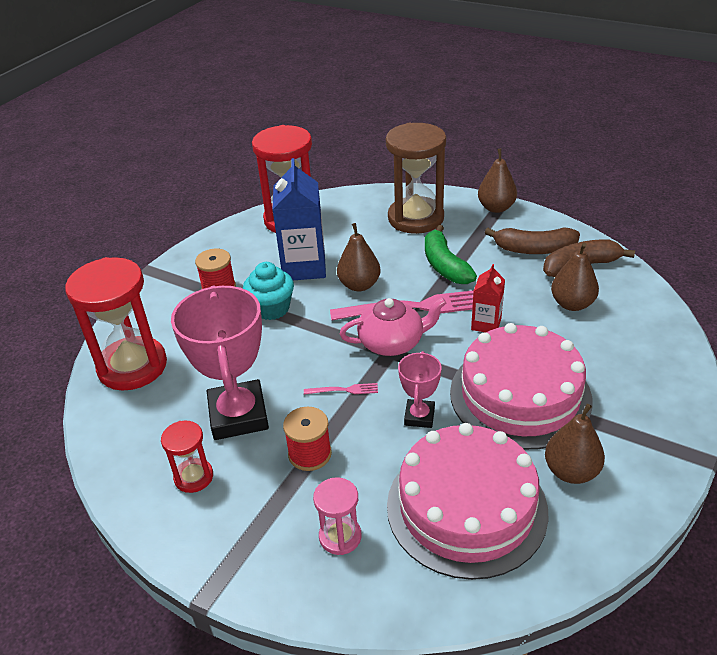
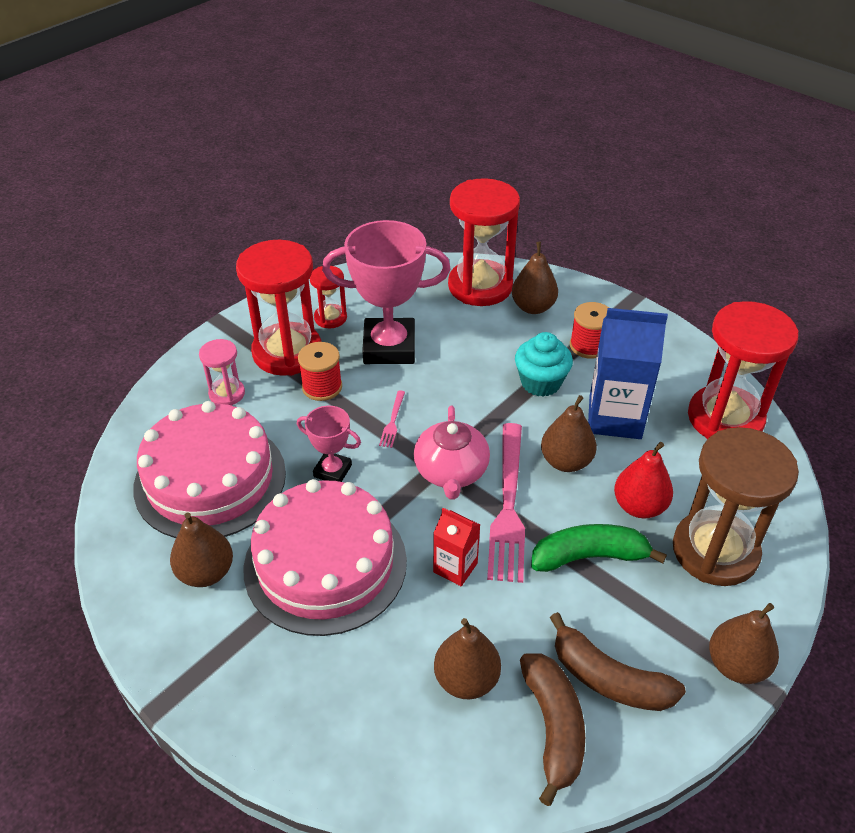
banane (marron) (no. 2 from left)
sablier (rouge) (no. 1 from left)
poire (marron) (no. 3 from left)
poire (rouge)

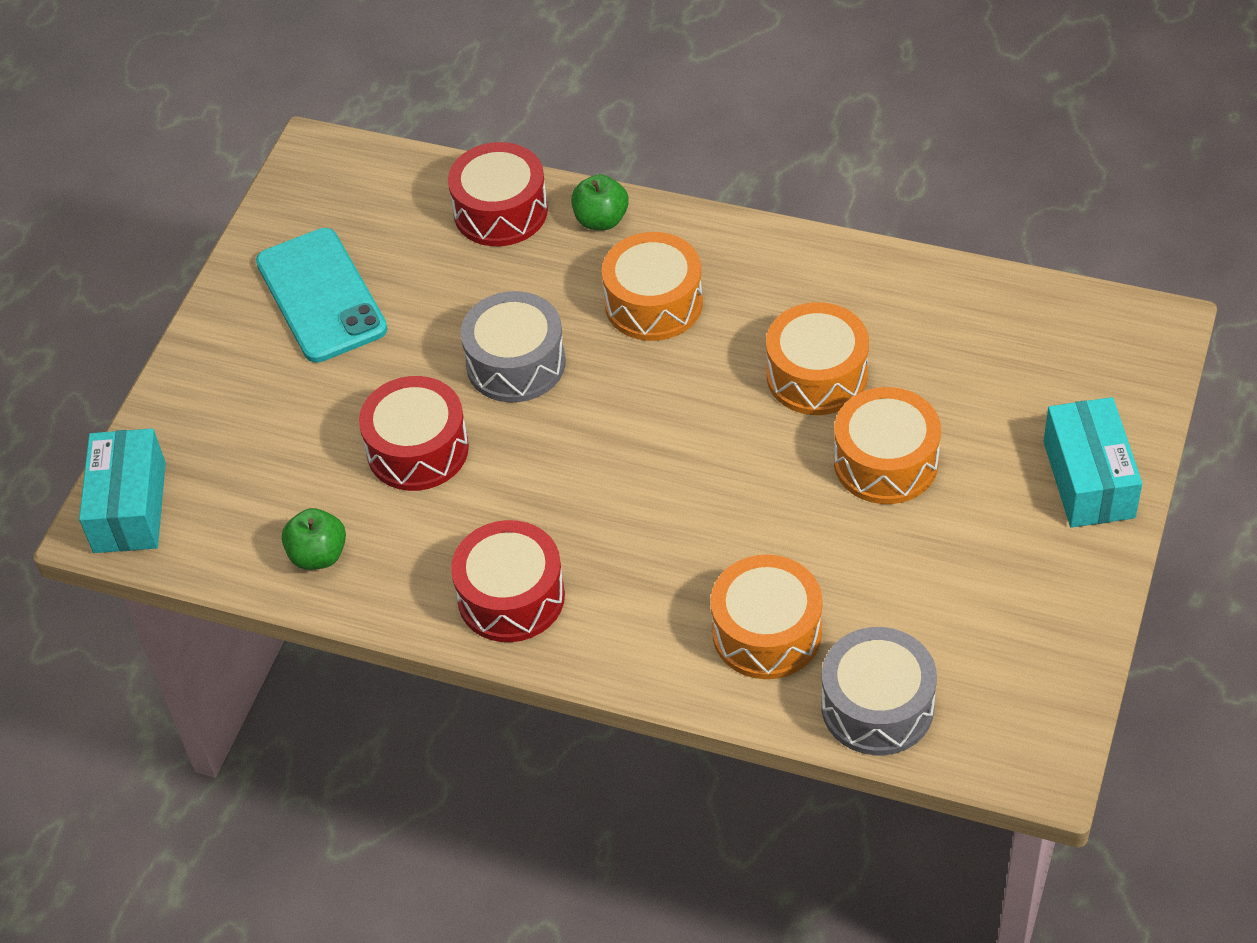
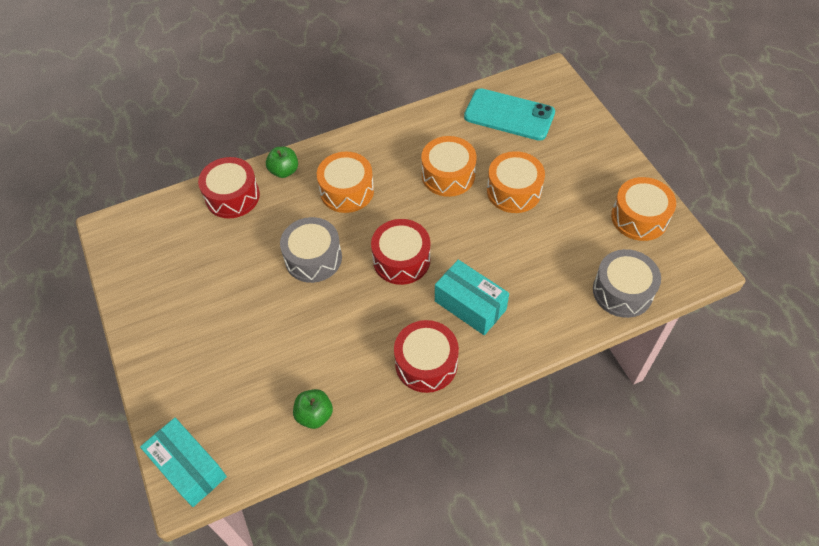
téléphone (turquoise)
tambour (rouge) (no. 2 from left)
boîte (turquoise) (no. 2 from left)
tambour (orange) (no. 4 from left)

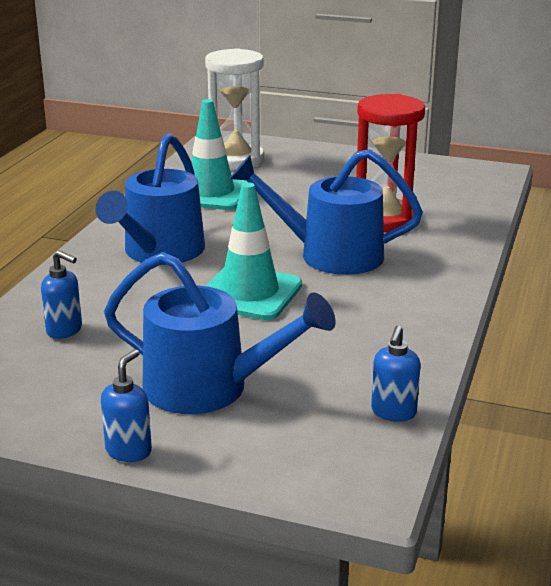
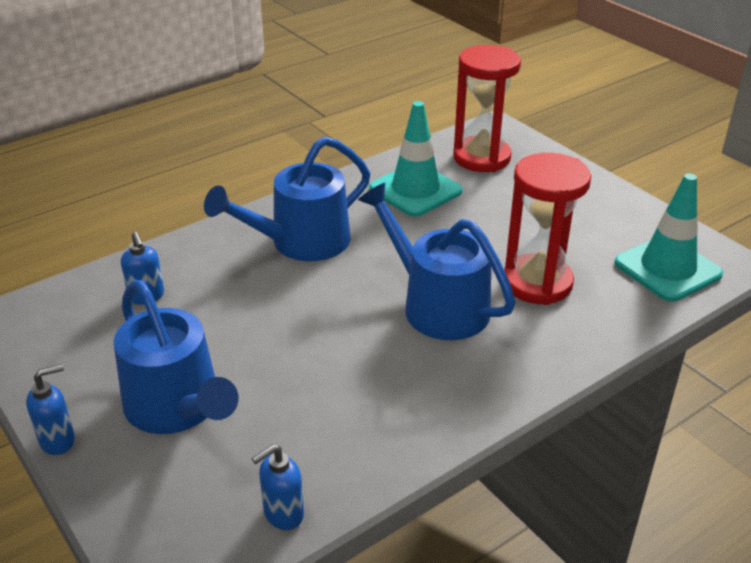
sablier (rouge) (no. 1 from left)
cône de chantier (turquoise) (no. 2 from left)

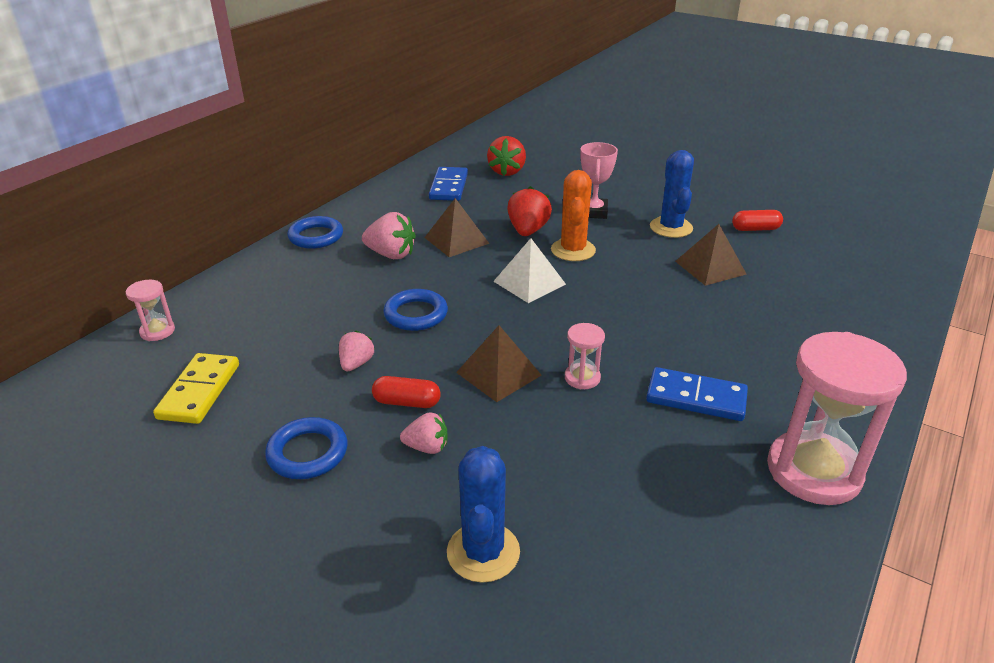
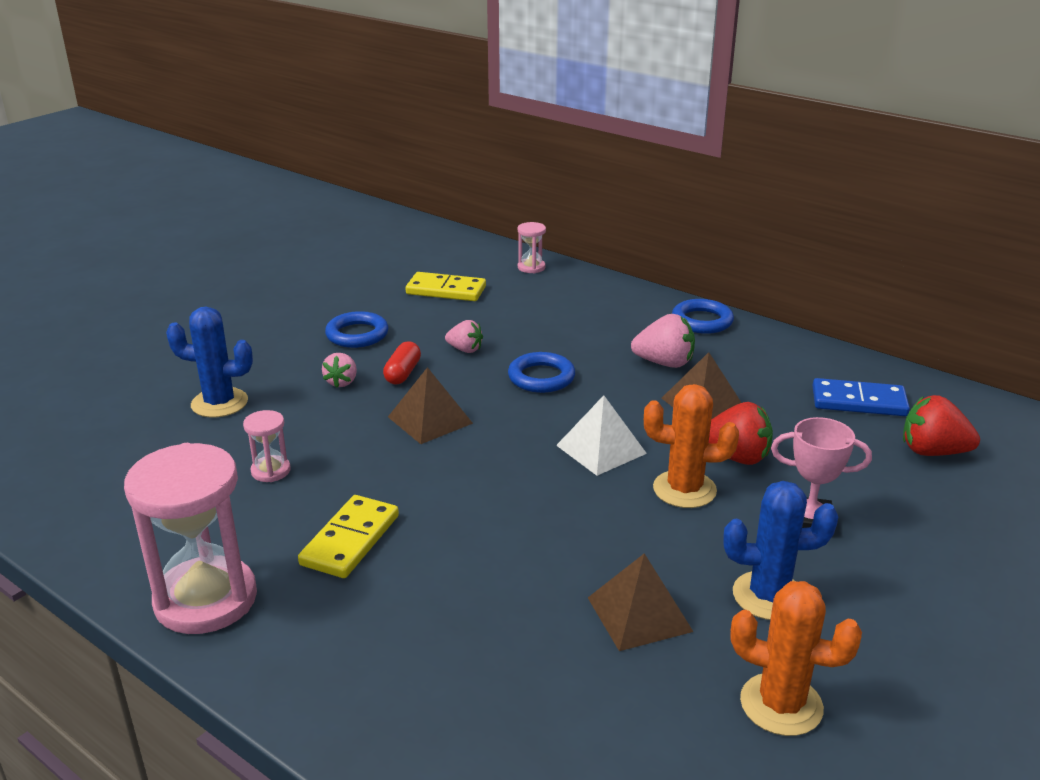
cactus (orange) (no. 2 from left)
fraise (rose) (no. 3 from left)
sablier (rose) (no. 2 from left)
domino (jaune) (no. 1 from left)

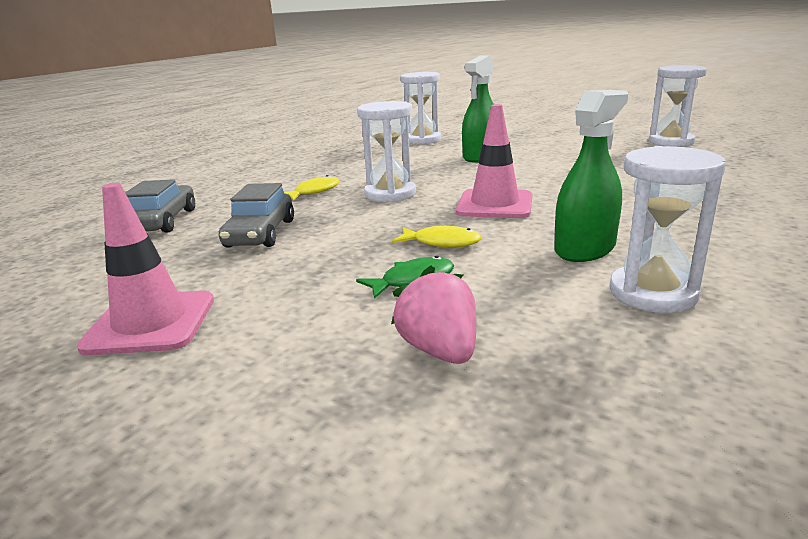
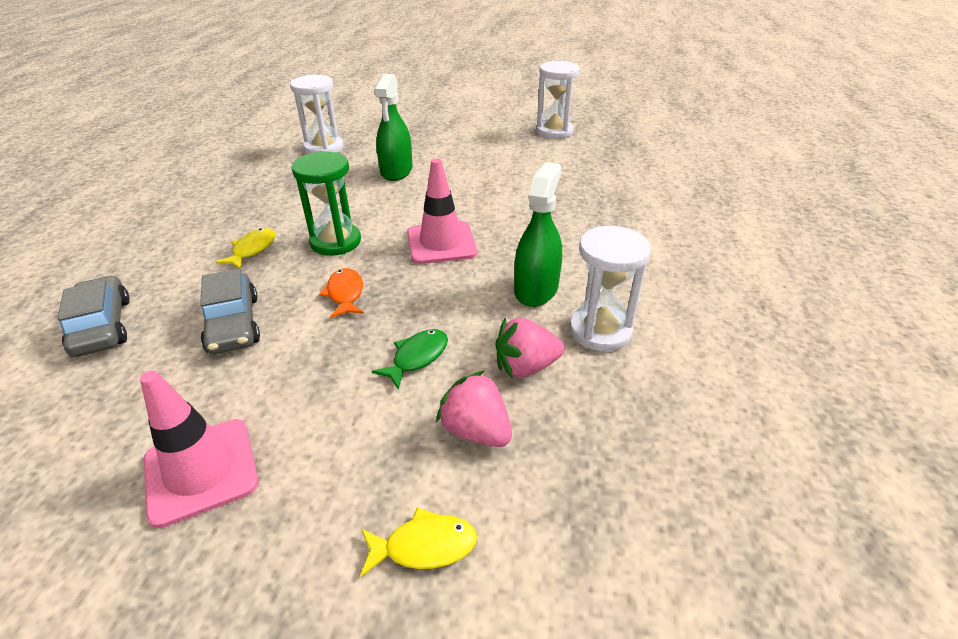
sablier (vert)
poisson (jaune) (no. 2 from left)
poisson (orange)
fraise (rose) (no. 2 from left)

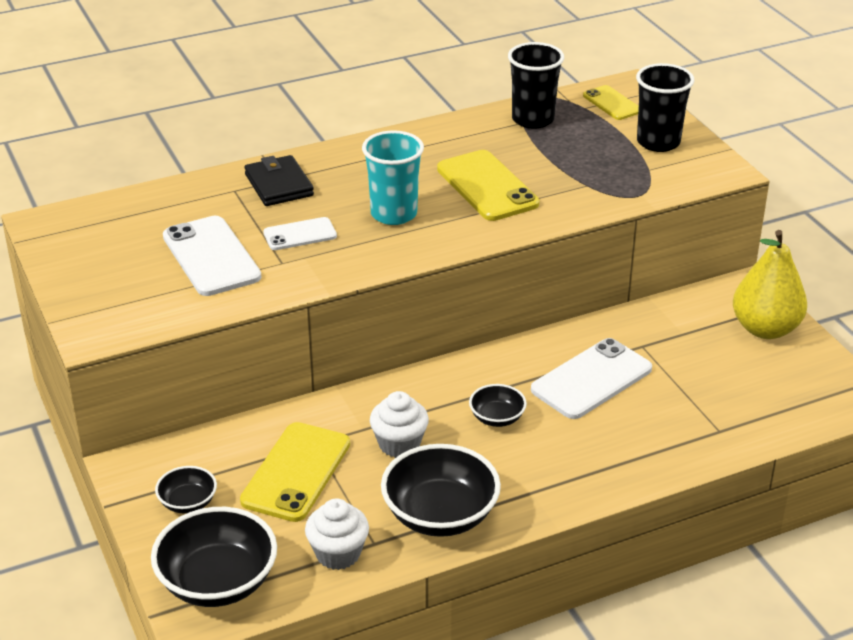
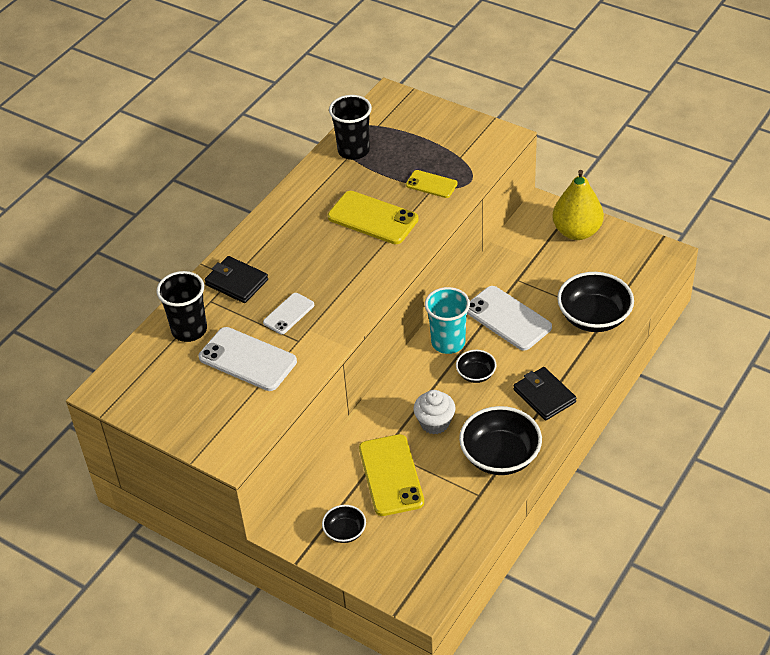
gobelet (noir) (no. 1 from left)
téléphone (jaune) (no. 3 from left)
gobelet (turquoise)
téléphone (blanc) (no. 3 from left)
muffin (blanc) (no. 1 from left in the first image)
bol (noir) (no. 4 from left)
portefeuille (noir) (no. 2 from left)

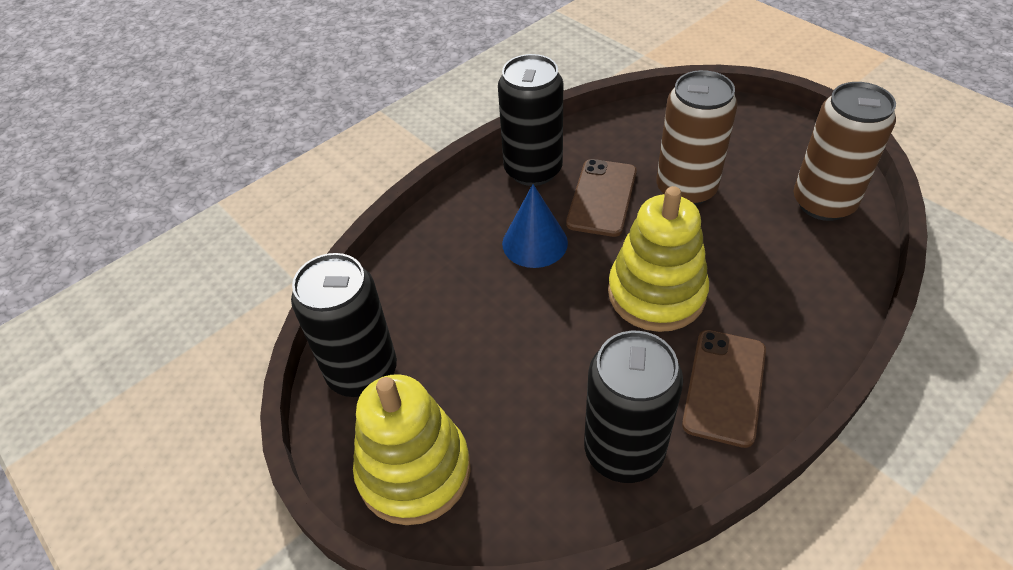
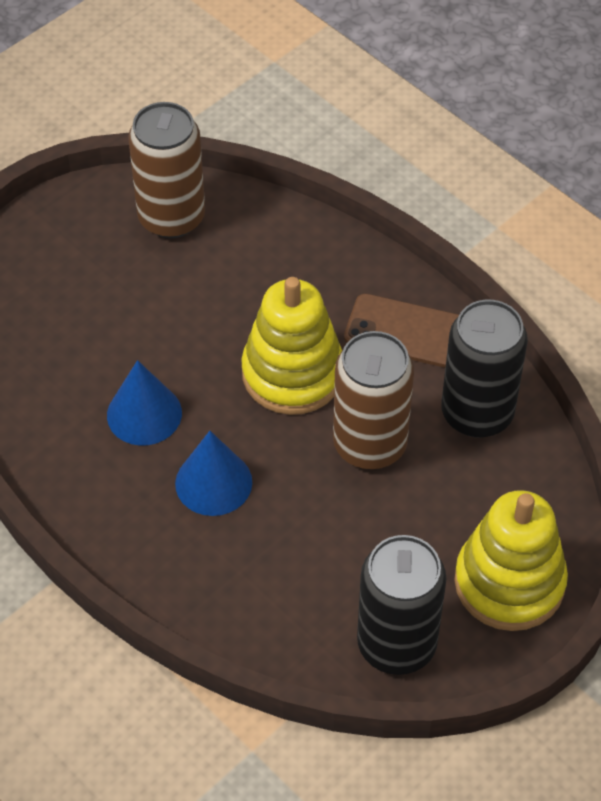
canette (noir) (no. 2 from left in the first image)
canette (marron) (no. 2 from left)
cône (bleu) (no. 1 from left)

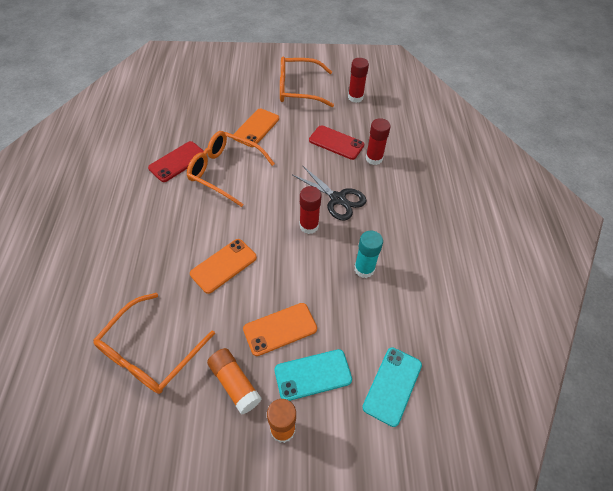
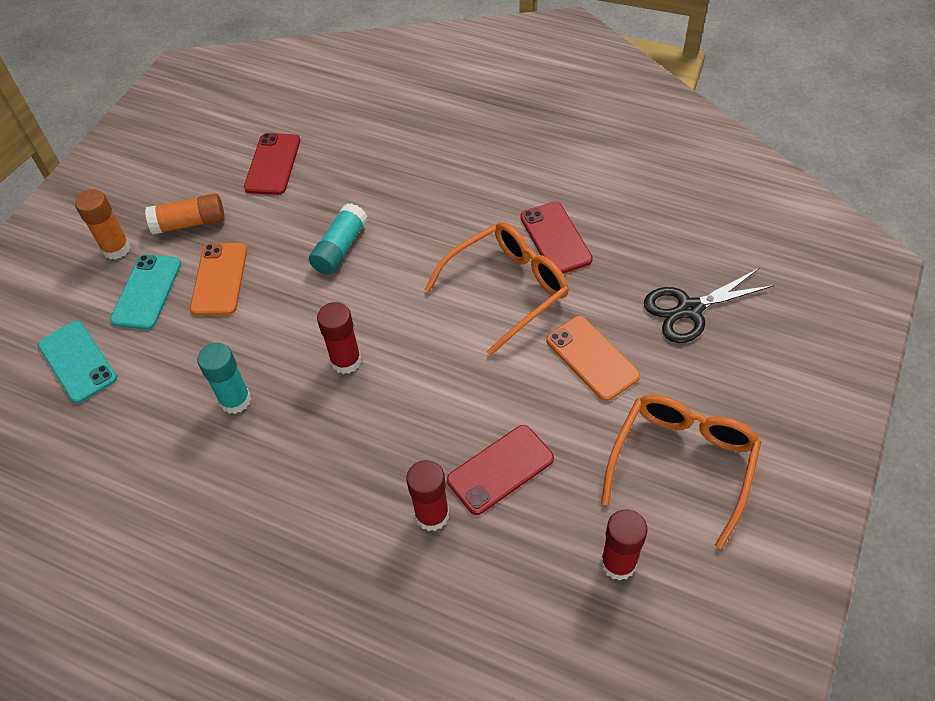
ciseaux (noir)
bâton de colle (turquoise) (no. 2 from left)
téléphone (rouge) (no. 1 from left)

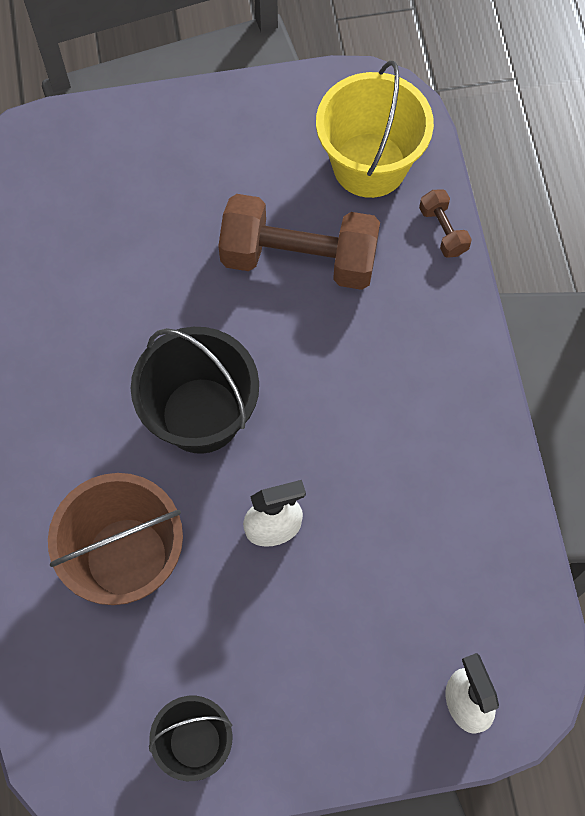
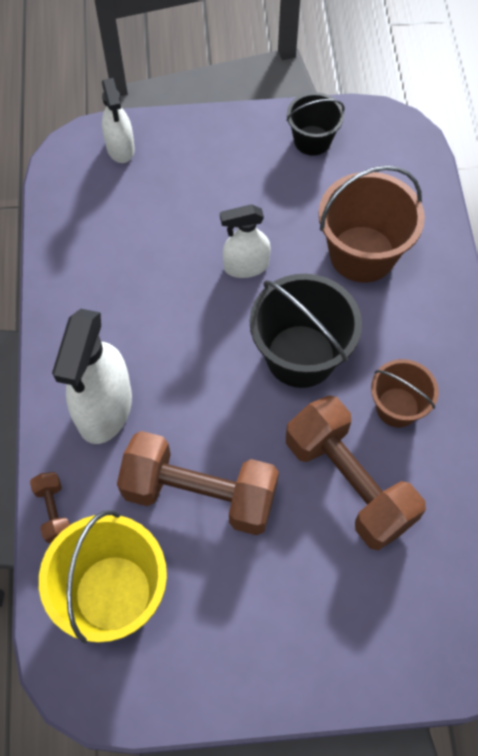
vaporisateur (blanc) (no. 1 from left)
seau (marron) (no. 2 from left)
haltère (marron) (no. 3 from left)

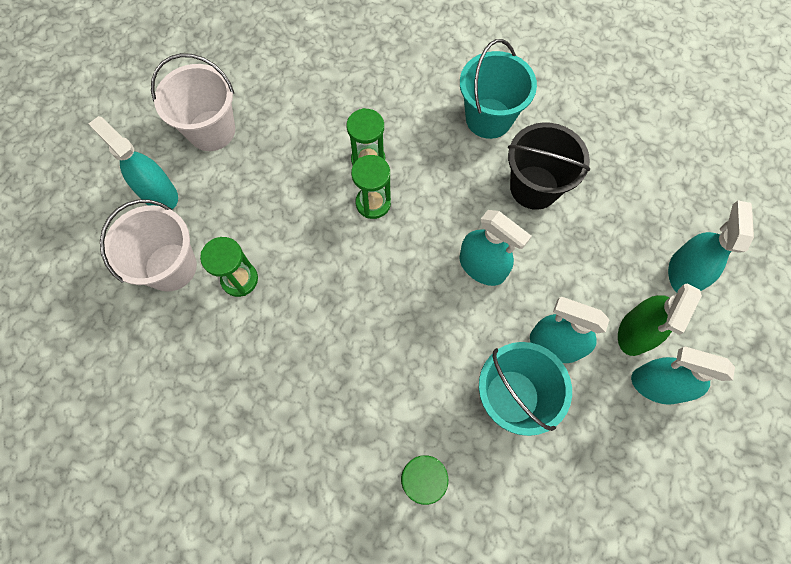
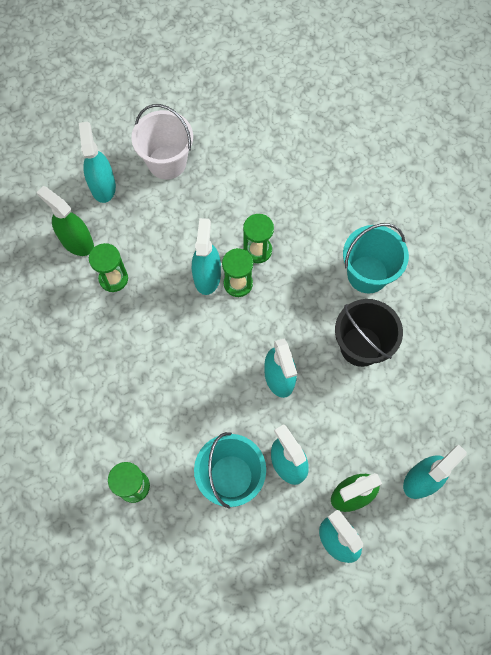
vaporisateur (vert) (no. 1 from left)
vaporisateur (turquoise) (no. 2 from left)

